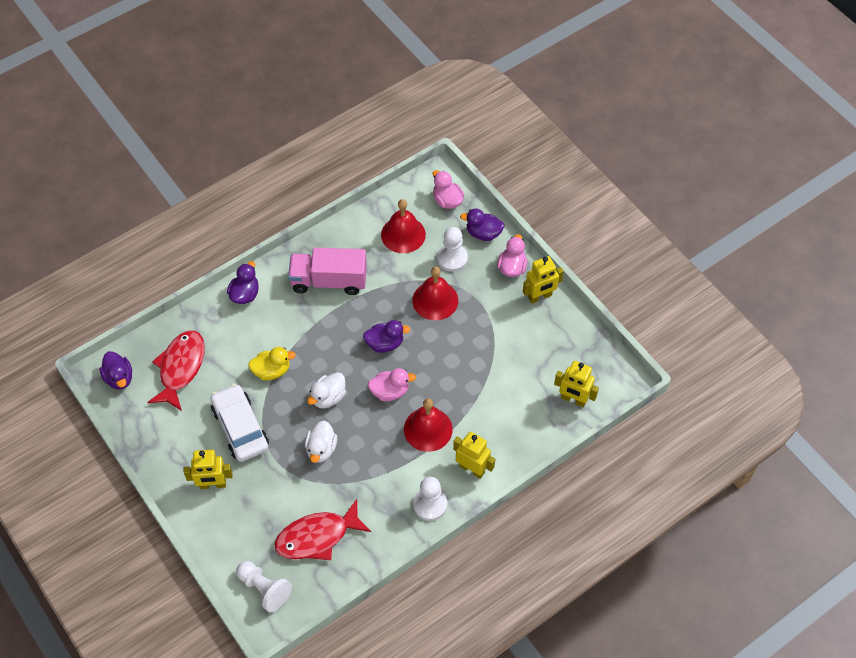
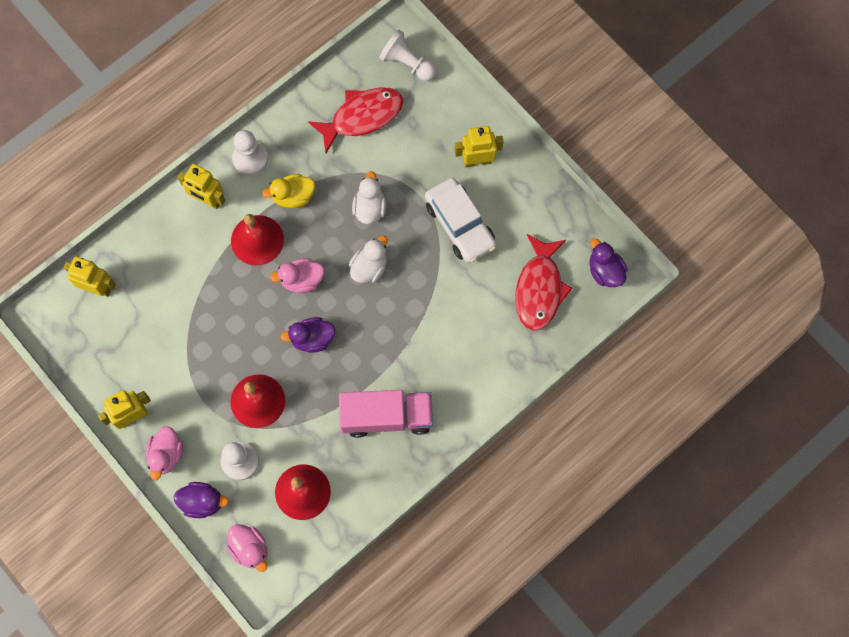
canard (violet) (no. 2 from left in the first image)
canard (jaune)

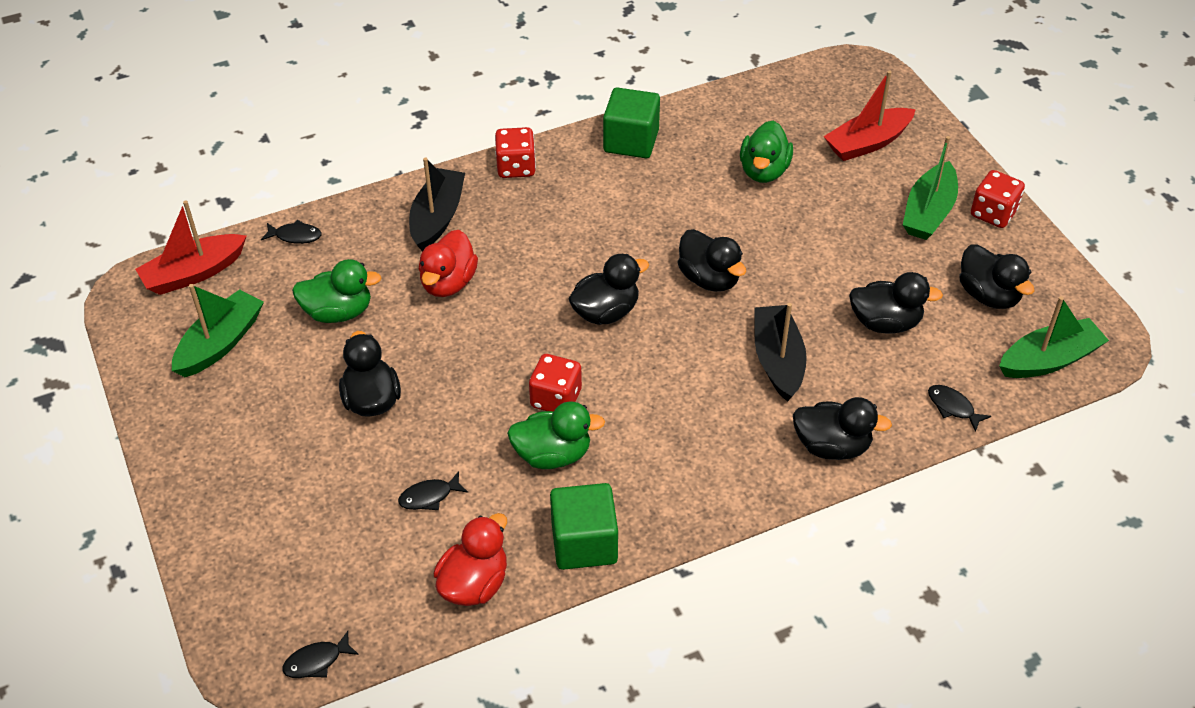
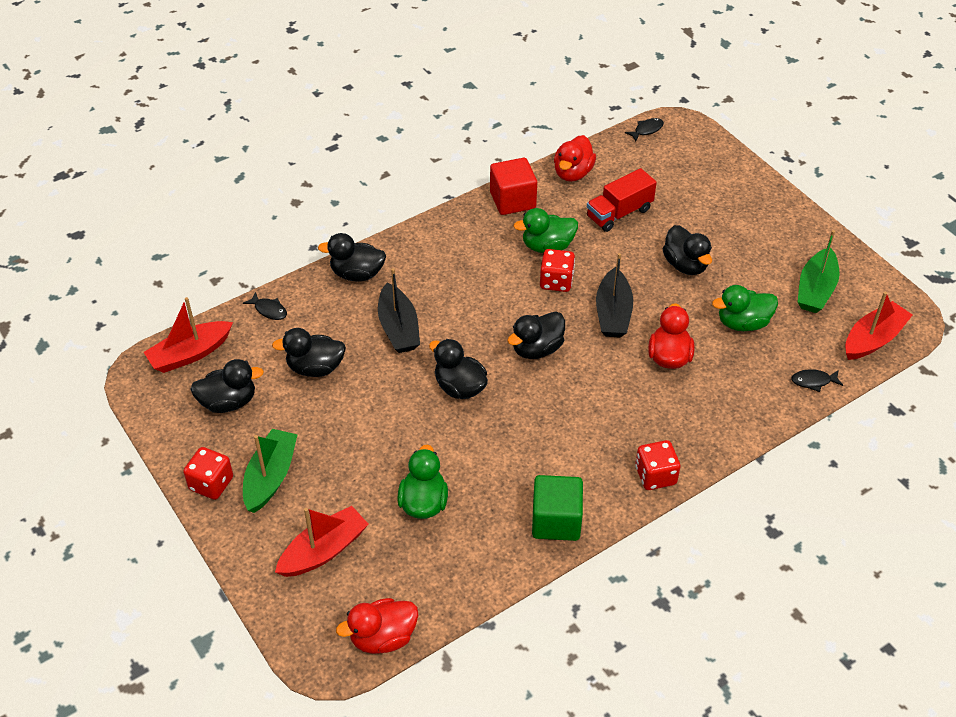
bateau (noir) (no. 2 from left)
canard (noir) (no. 1 from left)
bateau (rouge) (no. 1 from left)
camion (rouge)
cube (rouge)
canard (rouge) (no. 1 from left)

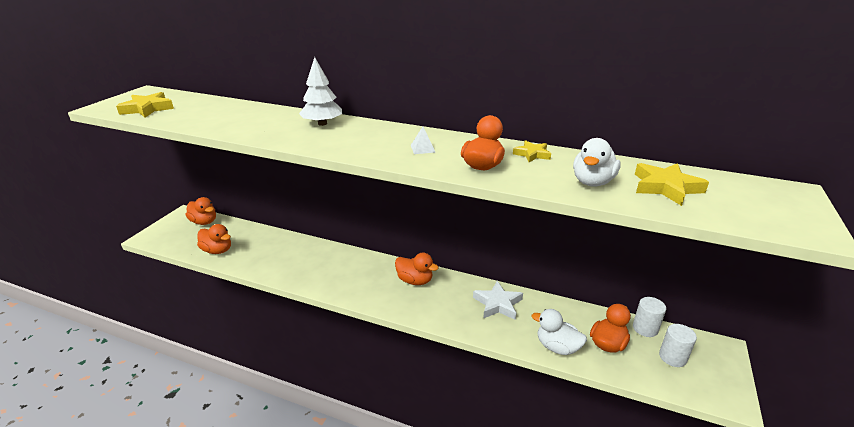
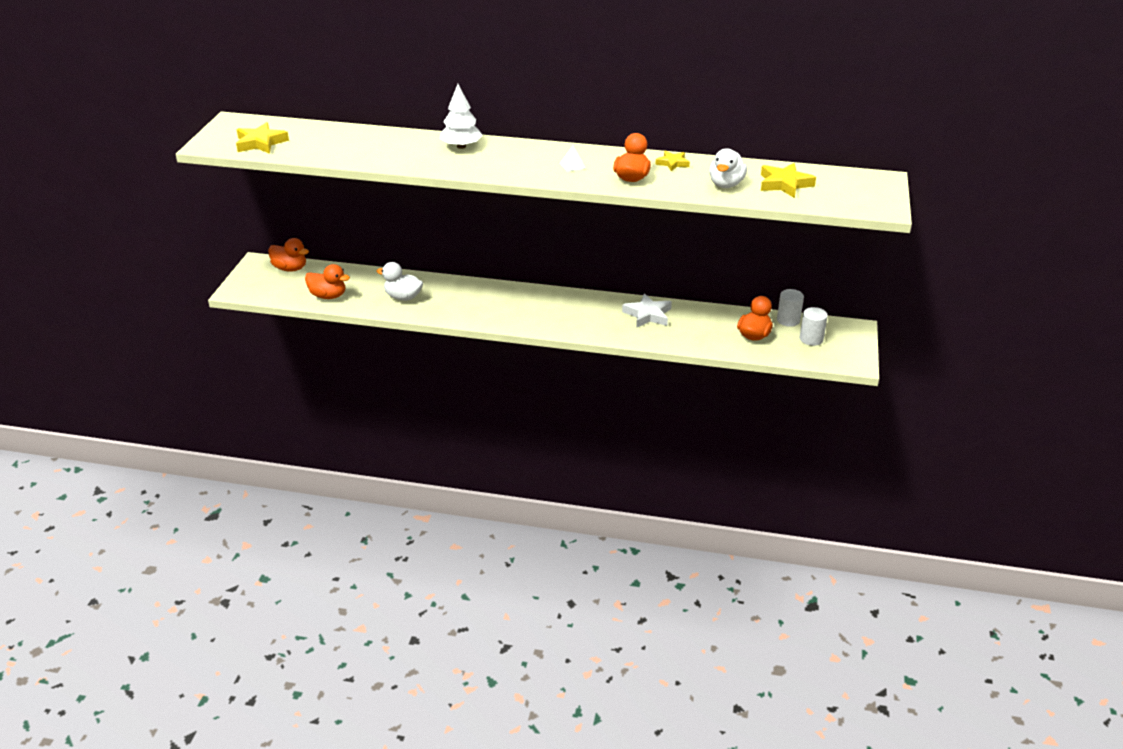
canard (orange) (no. 3 from left in the first image)
canard (blanc) (no. 1 from left)

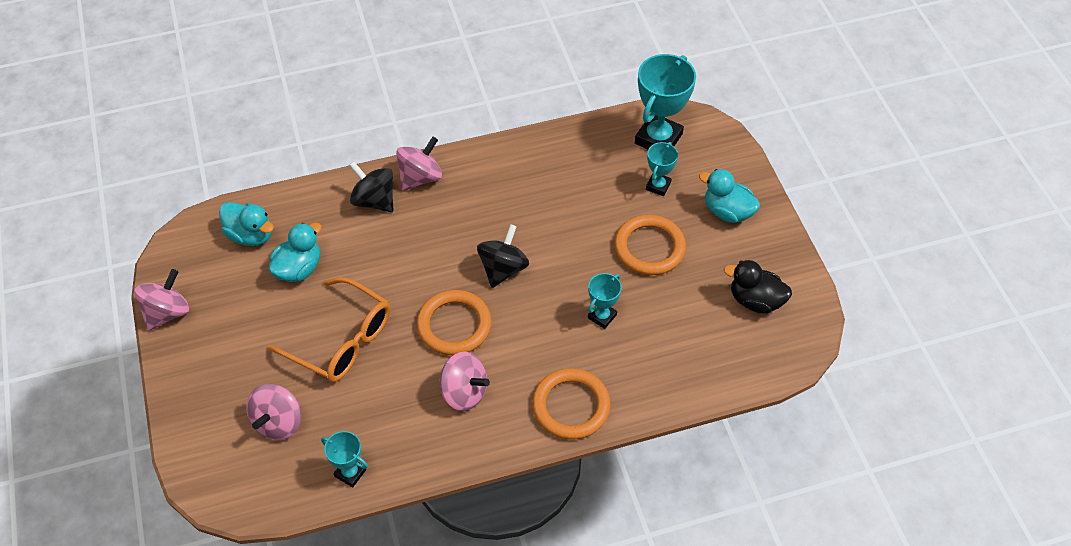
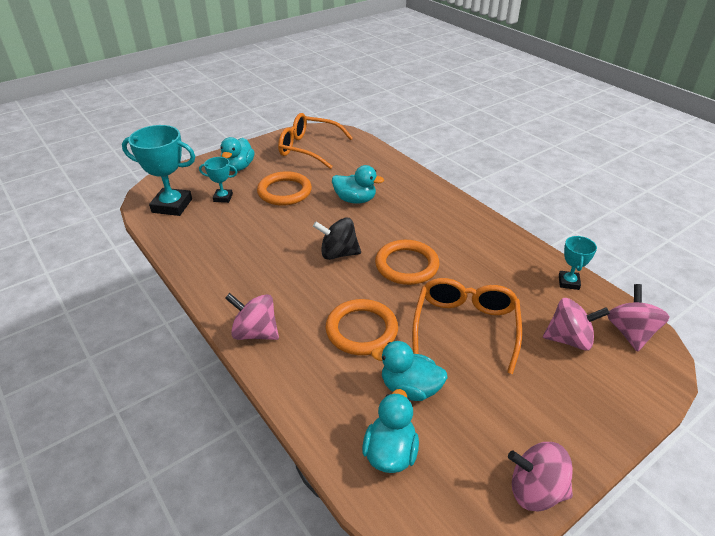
toupie (noir) (no. 1 from left in the first image)
lunettes (orange) (no. 1 from left)
canard (turquoise) (no. 2 from left)
toupie (rose) (no. 4 from left)
anneau (orange) (no. 2 from left)

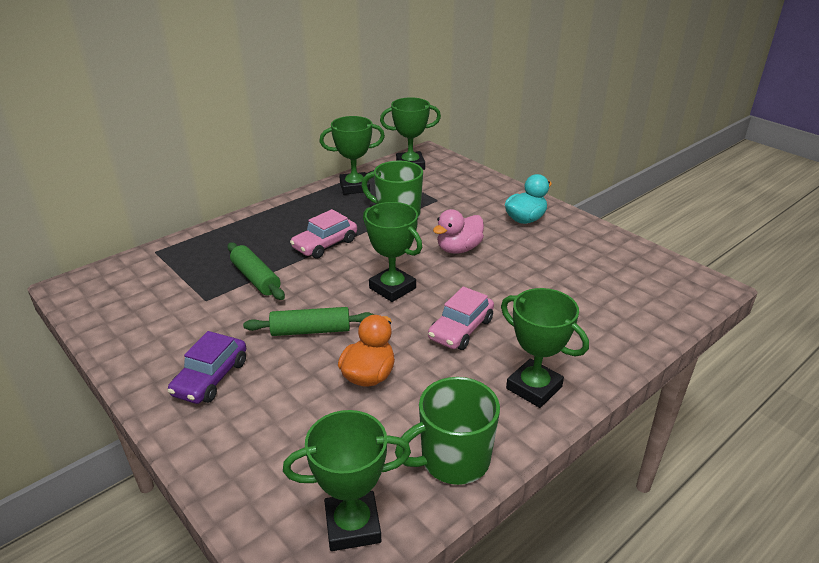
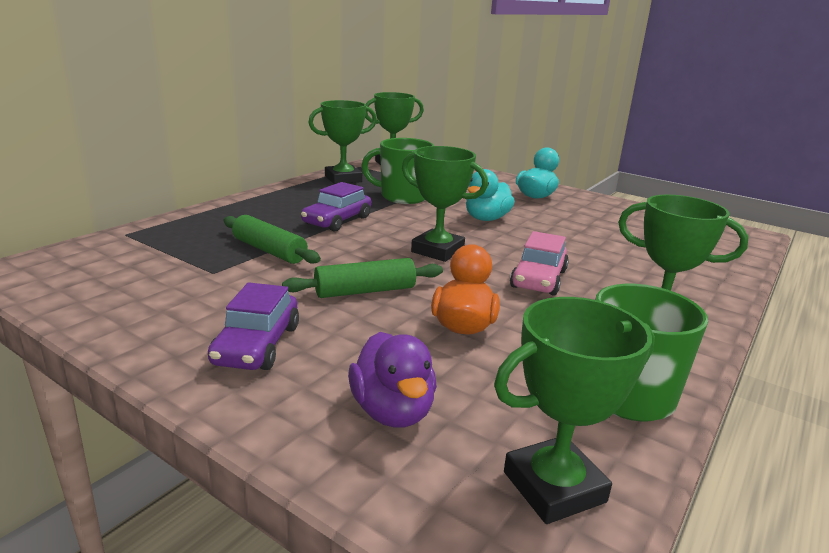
voiture (violet) (no. 2 from left)
canard (turquoise) (no. 1 from left)
canard (violet)

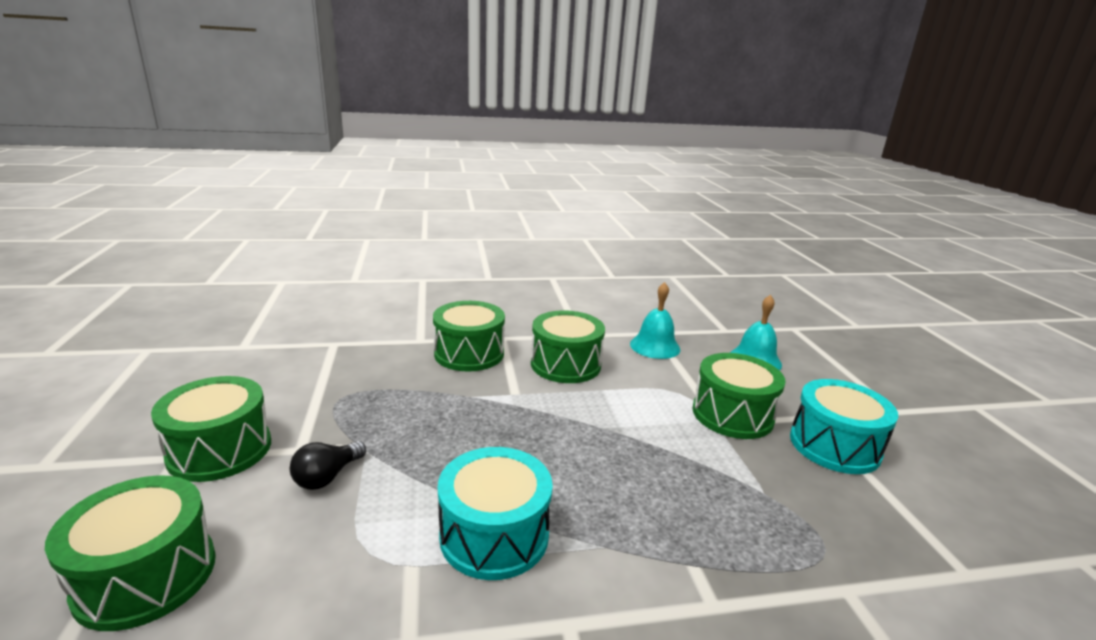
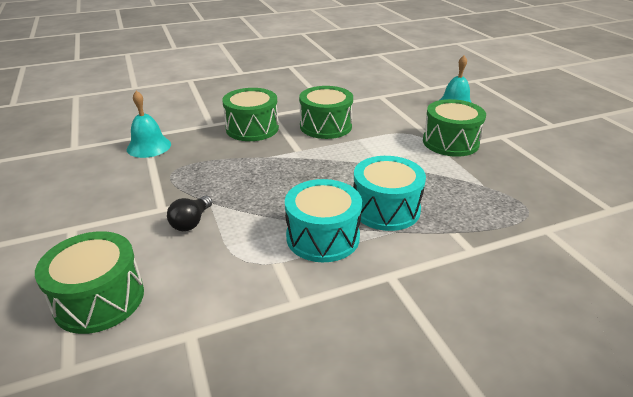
cloche (turquoise) (no. 1 from left)
tambour (vert) (no. 2 from left in the first image)
tambour (turquoise) (no. 2 from left)

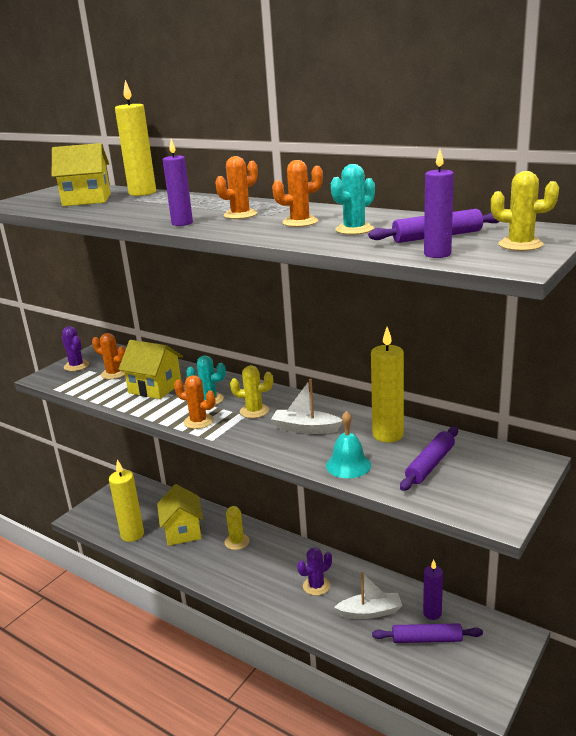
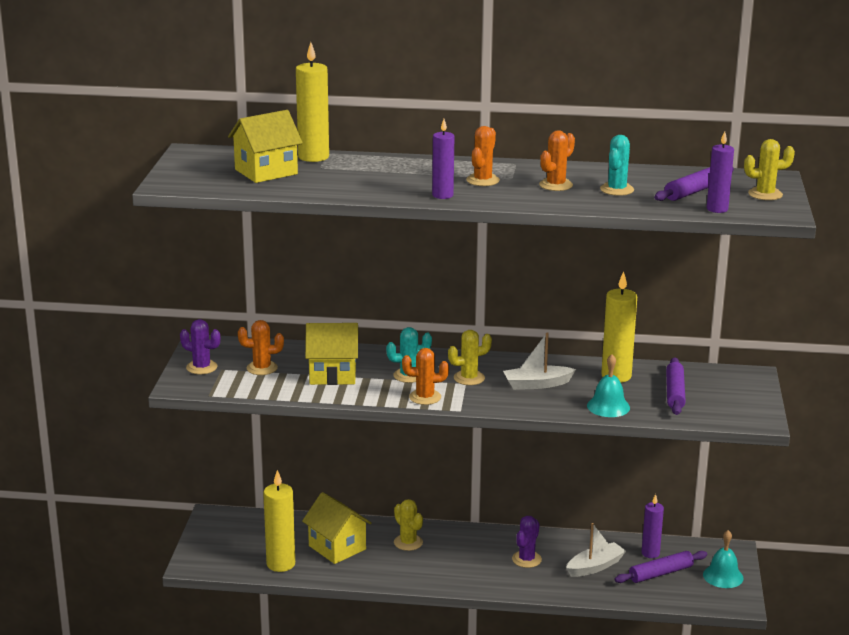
cloche (turquoise) (no. 2 from left)

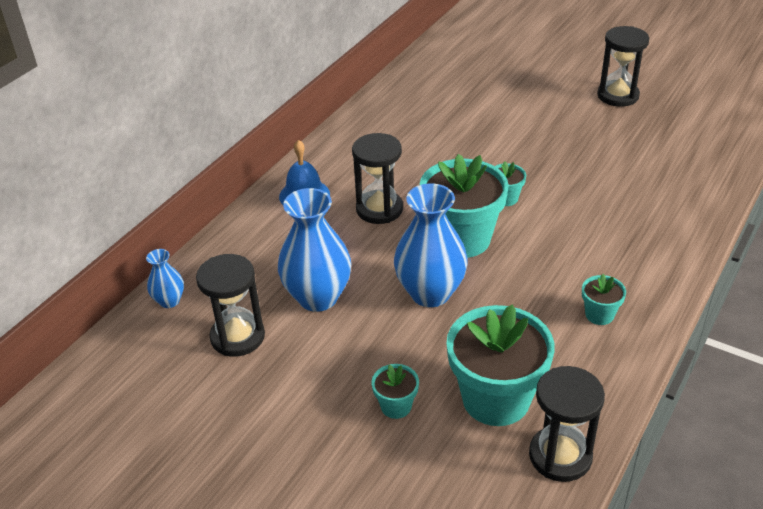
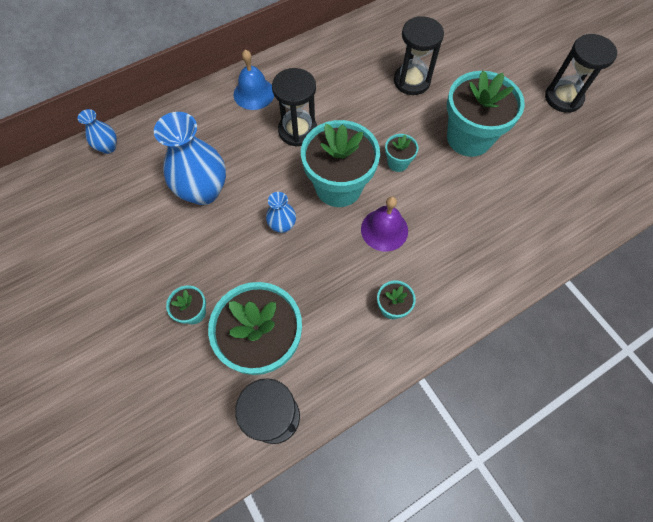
vase (bleu) (no. 3 from left)
sablier (noir) (no. 3 from left)
pot de fleurs (turquoise) (no. 6 from left)
cloche (violet)

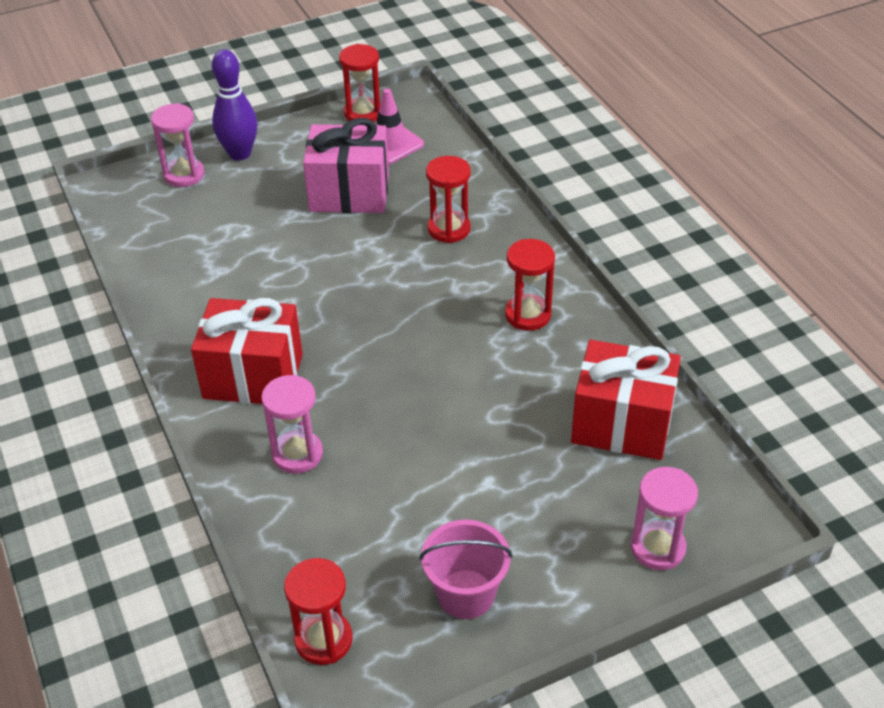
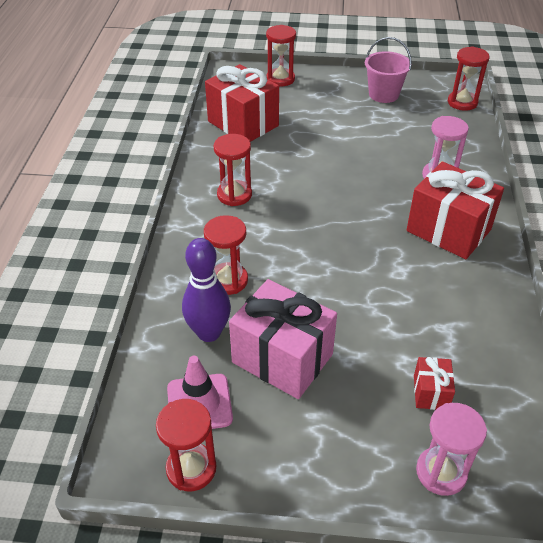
quille (violet)
sablier (rouge) (no. 4 from left)
cadeau (rouge) (no. 2 from left)

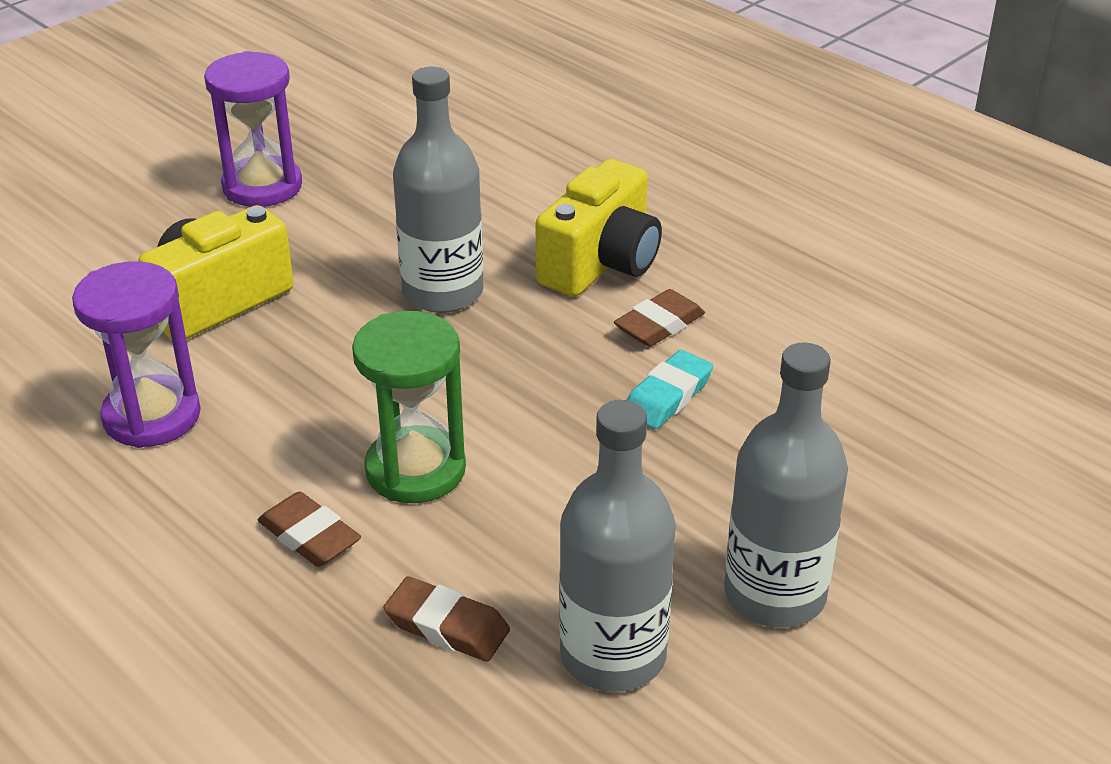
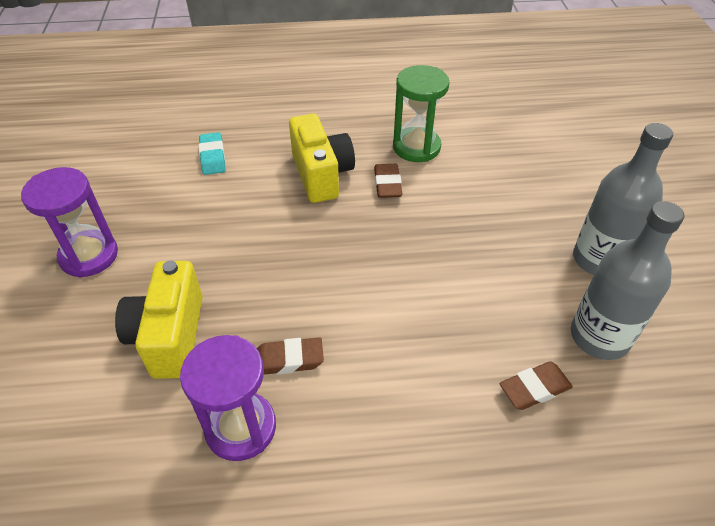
bouteille (gris) (no. 1 from left in the first image)
sablier (vert)
gomme (turquoise)
gomme (marron) (no. 1 from left)

